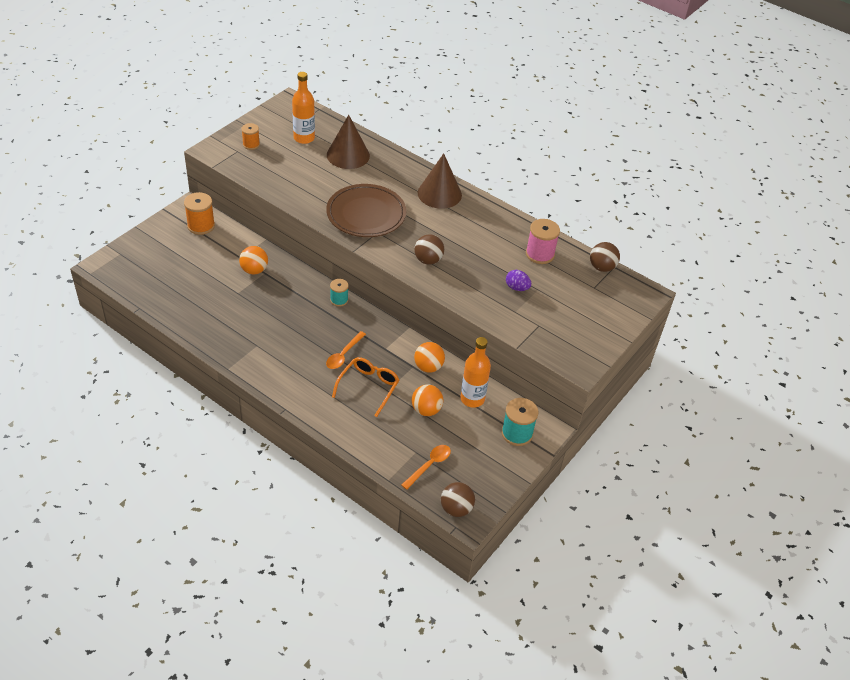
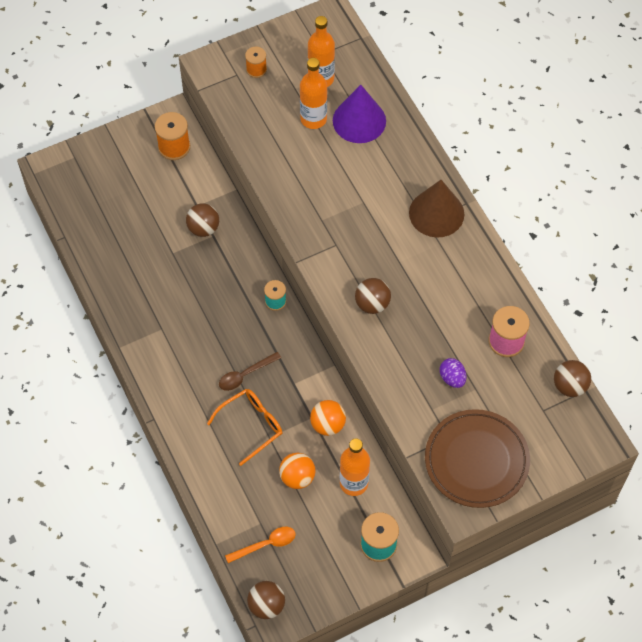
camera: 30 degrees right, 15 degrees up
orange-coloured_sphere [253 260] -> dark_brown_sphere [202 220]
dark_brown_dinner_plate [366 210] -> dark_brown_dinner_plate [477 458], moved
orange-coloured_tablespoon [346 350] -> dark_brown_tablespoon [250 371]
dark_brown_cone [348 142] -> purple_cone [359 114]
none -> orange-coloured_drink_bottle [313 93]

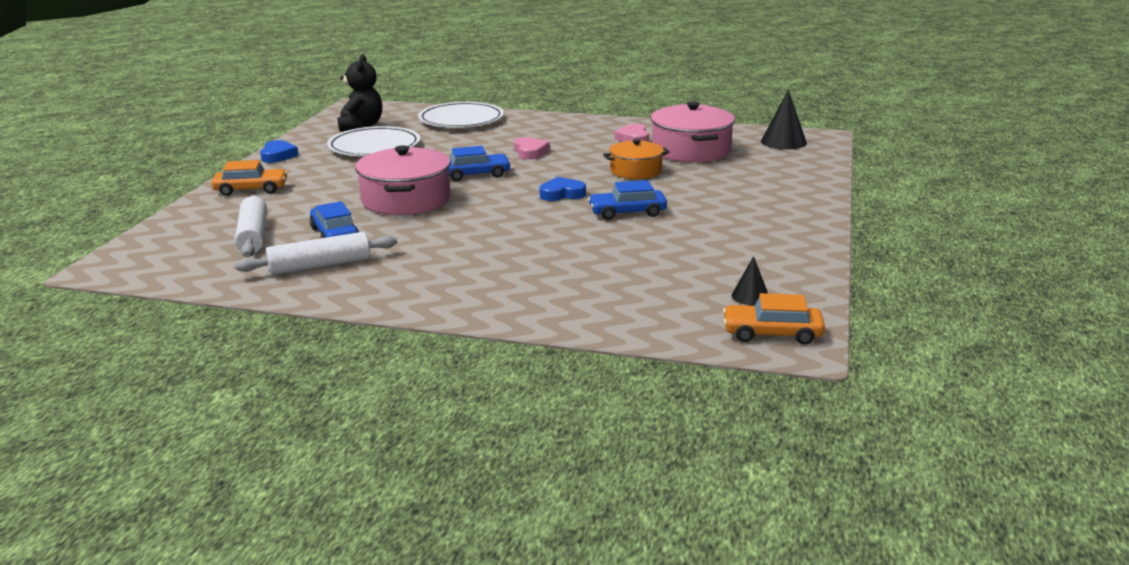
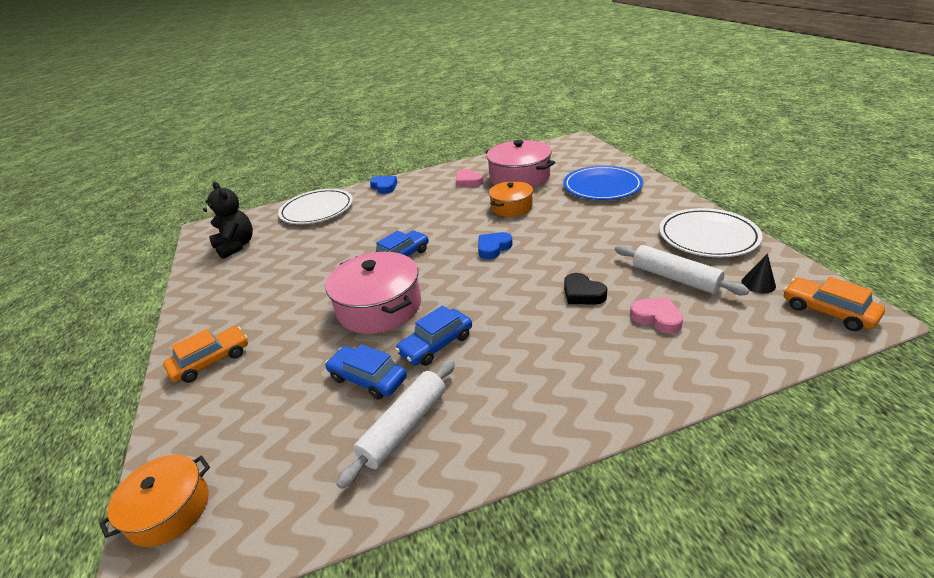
camera: 30 degrees left, 10 degrees up
snow-white_dough_roller [251 226] -> snow-white_dough_roller [682 270], moved
blue_love_heart [279 151] -> blue_love_heart [384 185], moved
snow-white_dinner_plate [373 141] -> snow-white_dinner_plate [711 232], moved
rosy_love_heart [532 148] -> rosy_love_heart [656 315], moved
blue_car [627 200] -> blue_car [433 335], moved
orange-coloured_car [774 319] -> orange-coloured_car [834 304], 75 degrees clockwise
jet-black_cone [784 120] -> none
none -> orange-coloured_cooking_pot [154 501]
none -> blue_dinner_plate [603 183]
none -> jet-black_love_heart [586 288]

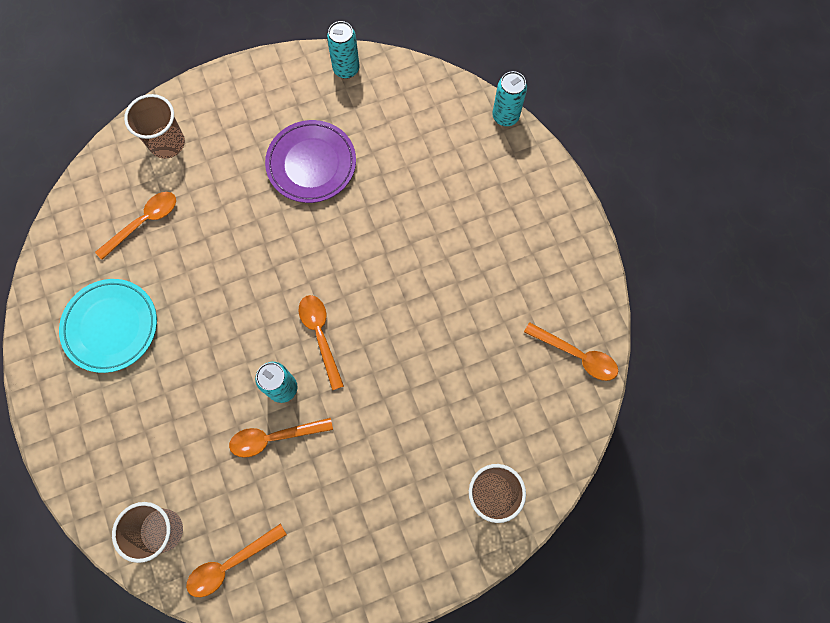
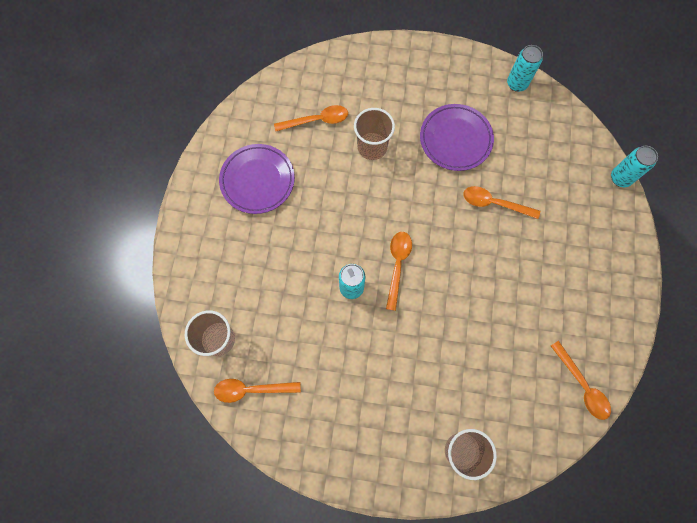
camera: 30 degrees right, 0 degrees up
teal_dinner_plate [108 326] -> purple_dinner_plate [257 179]
dark_brown_cup [154 126] -> dark_brown_cup [374 134], moved
orange-coloured_tablespoon [281 438] -> orange-coloured_tablespoon [501 202], moved

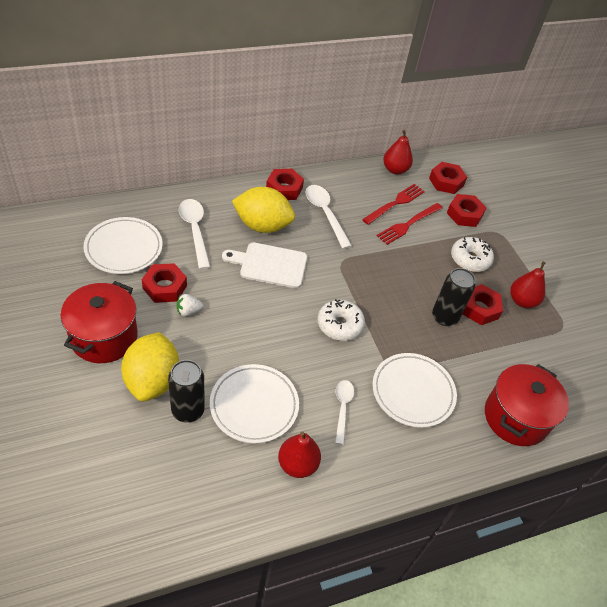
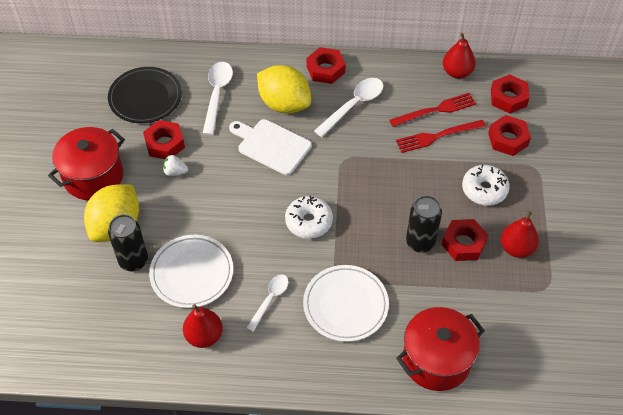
camera: 30 degrees right, 5 degrees up
snow-white_dinner_plate [123 245] -> jet-black_dinner_plate [145 95]
snow-white_tablespoon [328 217] -> snow-white_tablespoon [348 107], 45 degrees clockwise

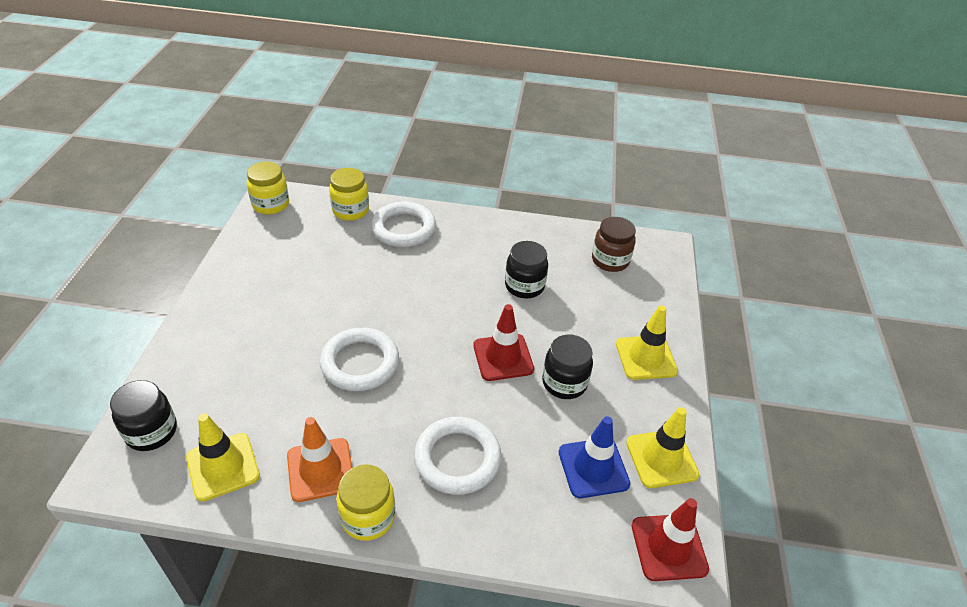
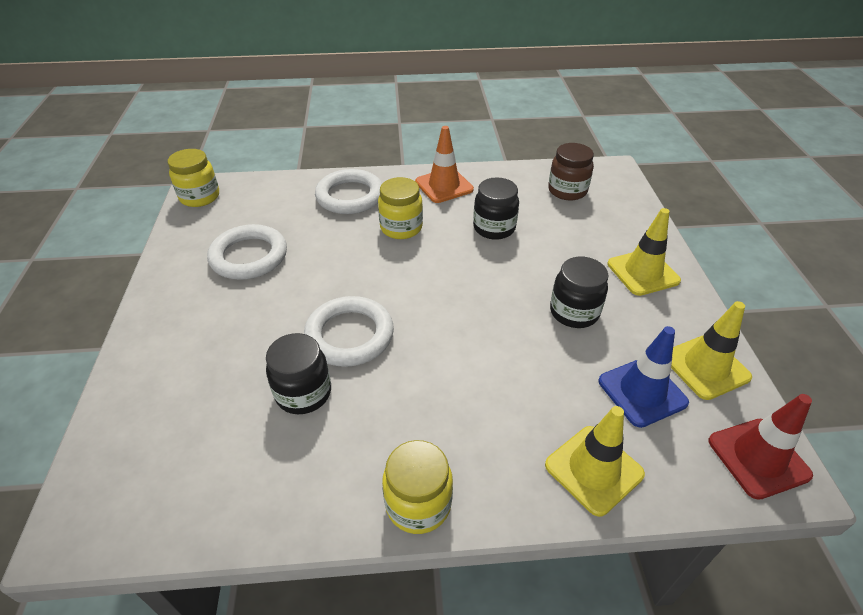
camera: 10 degrees left, 0 degrees up
jet-black_jar [143 415] -> jet-black_jar [298 373], moved
golden_road_cone [223 457] -> golden_road_cone [595 461], moved
orange-coloured_road_cone [319 459] -> orange-coloured_road_cone [444 164], moved
golden_jar [349 194] -> golden_jar [400 208], moved
snow-white_torus [457 456] -> snow-white_torus [247 252], moved
crimson_road_cone [503 342] -> none

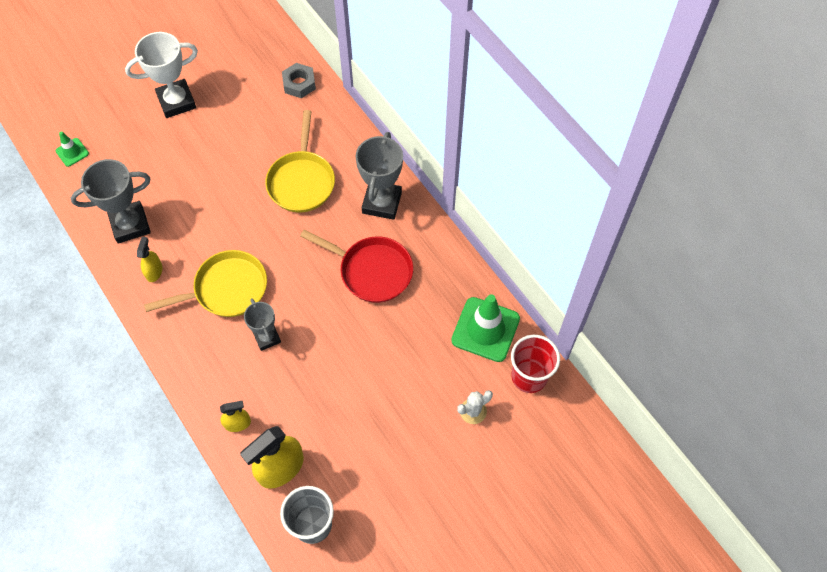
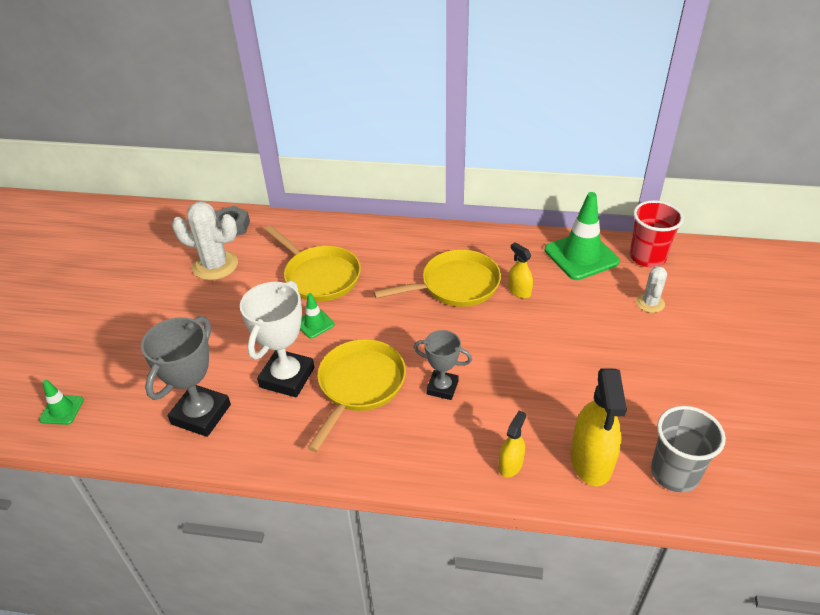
camera: 45 degrees left, 20 degrees down
snow-white_prize_cup [161 75] -> snow-white_prize_cup [277 339], moved
golden_sprayer [149 259] -> golden_sprayer [520 271], moved
crimson_skillet [356 266] -> golden_skillet [437 278]
ash-grey_prize_cup [379 176] -> none
none -> snow-white_cactus [205 241]
none -> emerald_road_cone [317 316]

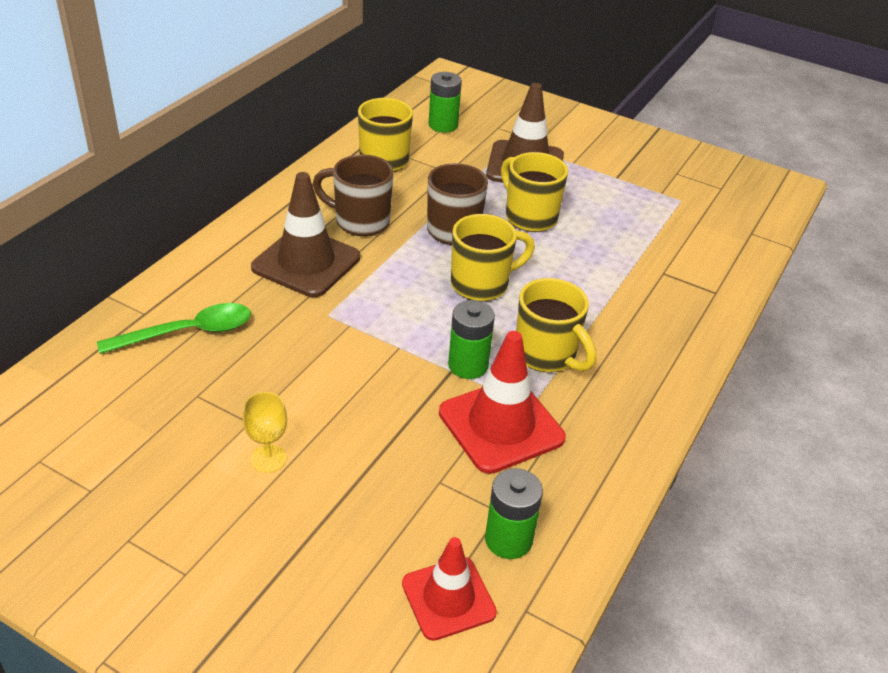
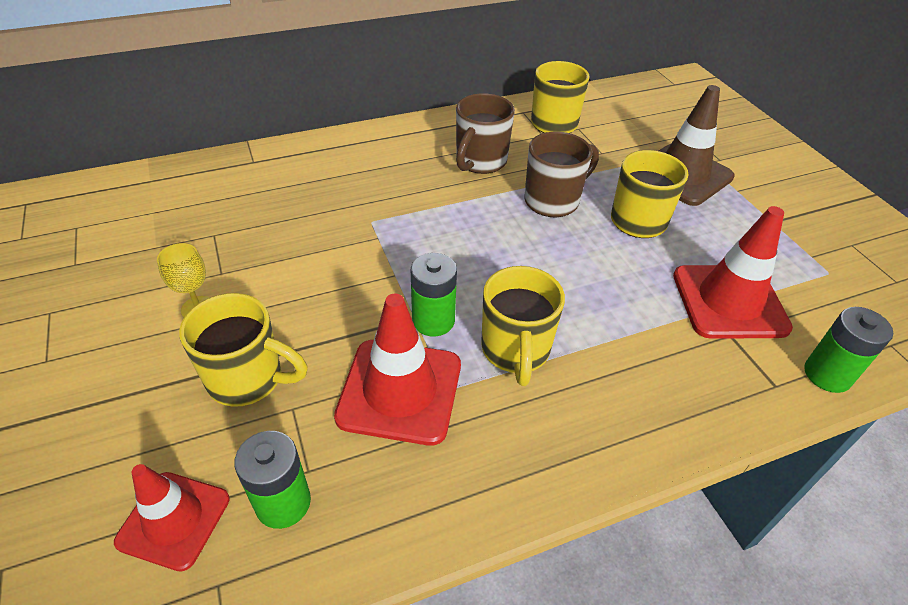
camera: 40 degrees right, 5 degrees up
emerald_tablespoon [174 328] -> none
dark_brown_road_cone [305 234] -> none
dark_brown_mug [353 195] -> dark_brown_mug [485 133], 120 degrees counterclockwise
emerald_power_cell [445 102] -> emerald_power_cell [848 350], moved
golden_mug [493 257] -> golden_mug [243 350], moved
none -> crimson_road_cone [733 272]

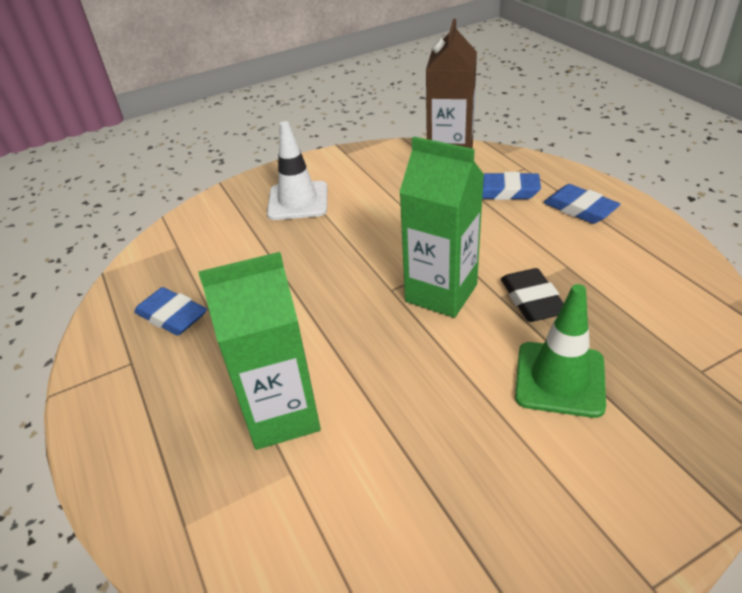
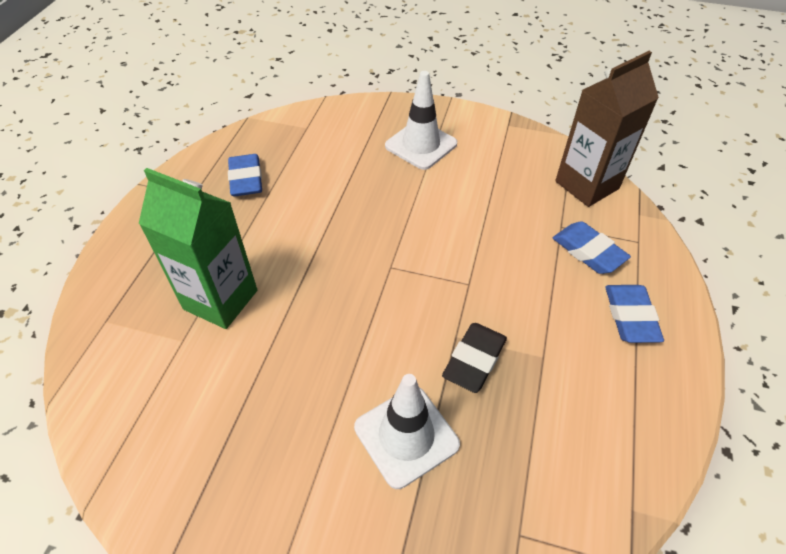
camera: 40 degrees right, 10 degrees up
emerald_juice_carton [441 227] -> none
emerald_road_cone [560 351] -> snow-white_road_cone [407 431]

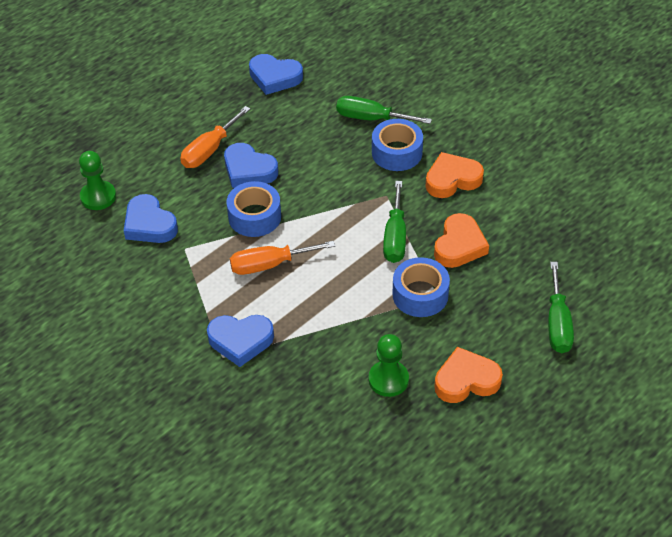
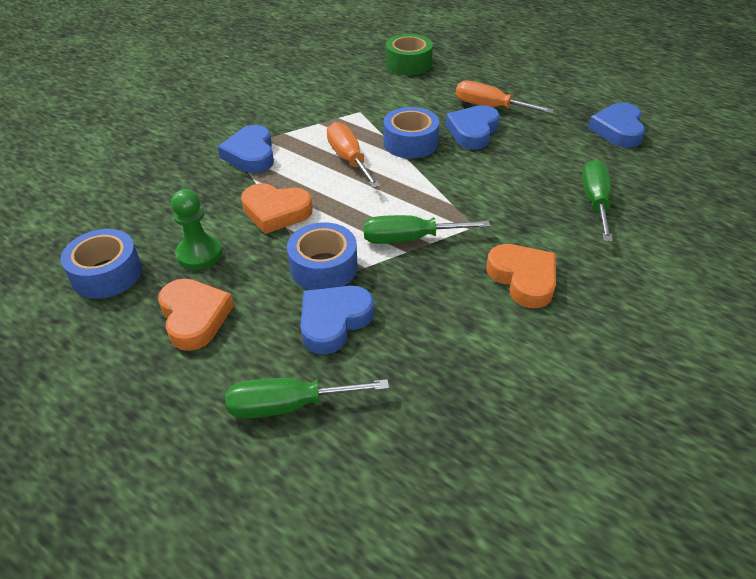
camera: 80 degrees right, 5 degrees down
emerald_chess_pawn [97 180] -> emerald_sticky_tape [409 54]
blue_love_heart [151 218] -> blue_love_heart [337 320], moved
blue_sticky_tape [397 145] -> blue_sticky_tape [101 264], moved
orange-coloured_love_heart [461 240] -> orange-coloured_love_heart [277 208], moved

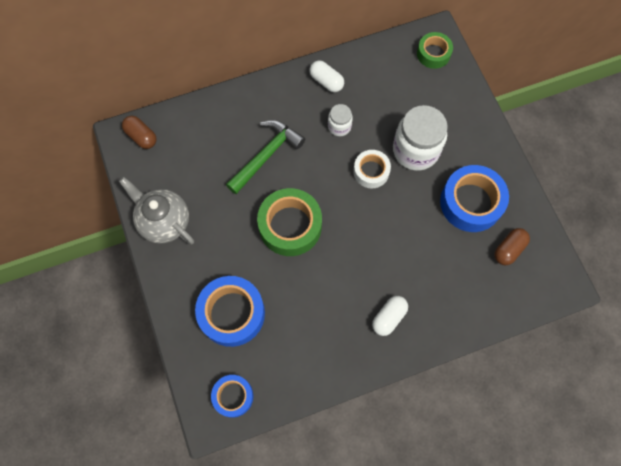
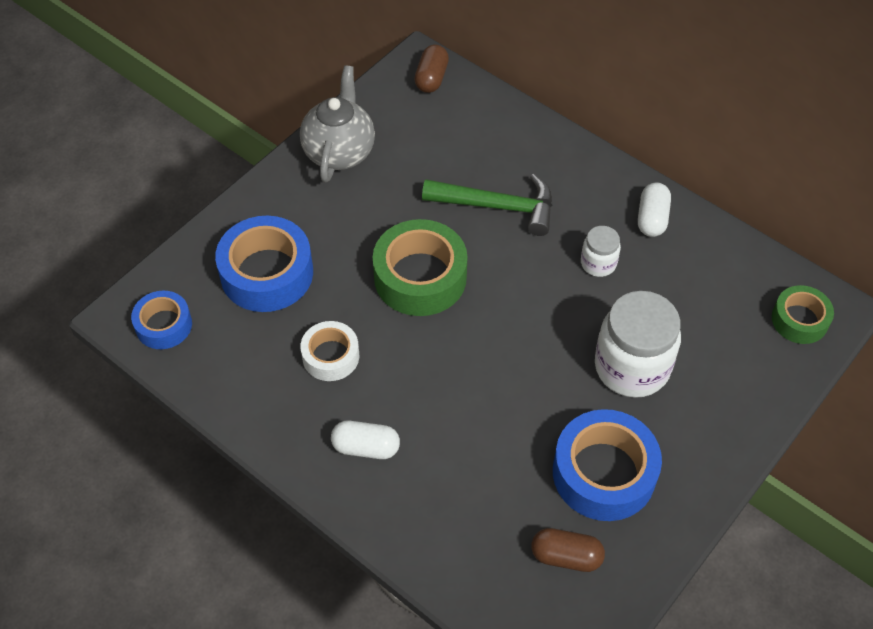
camera: 60 degrees right, 15 degrees down
snow-white_sticky_tape [372 169] -> snow-white_sticky_tape [329 351], moved

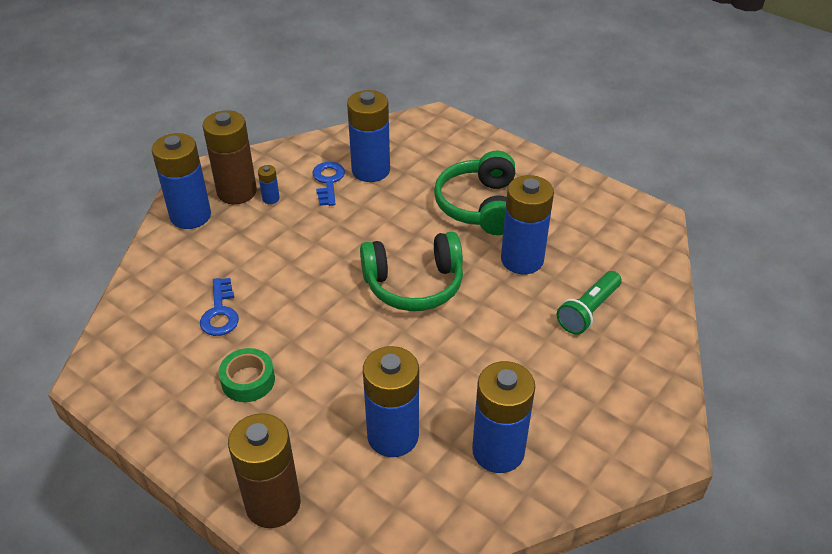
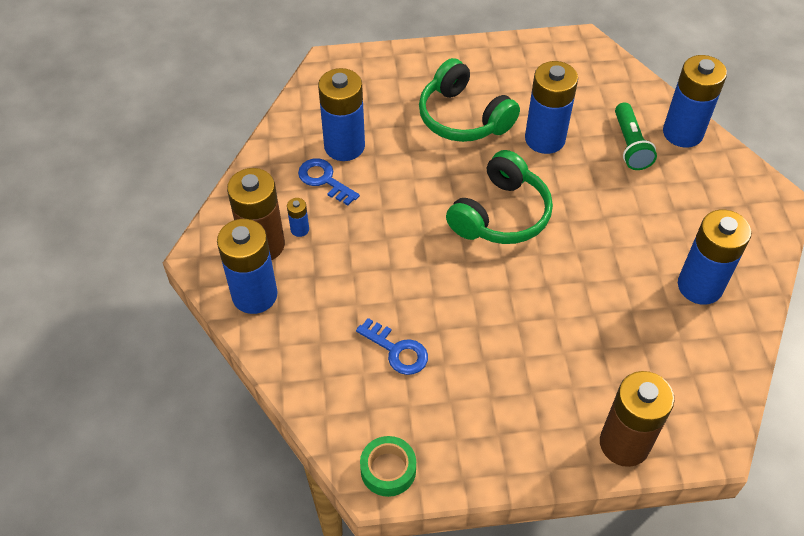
camera: 45 degrees left, 10 degrees up
emerald_sticky_tape [246 375] -> emerald_sticky_tape [388 466], moved
blue_power_cell [391 401] -> blue_power_cell [695 101], moved

